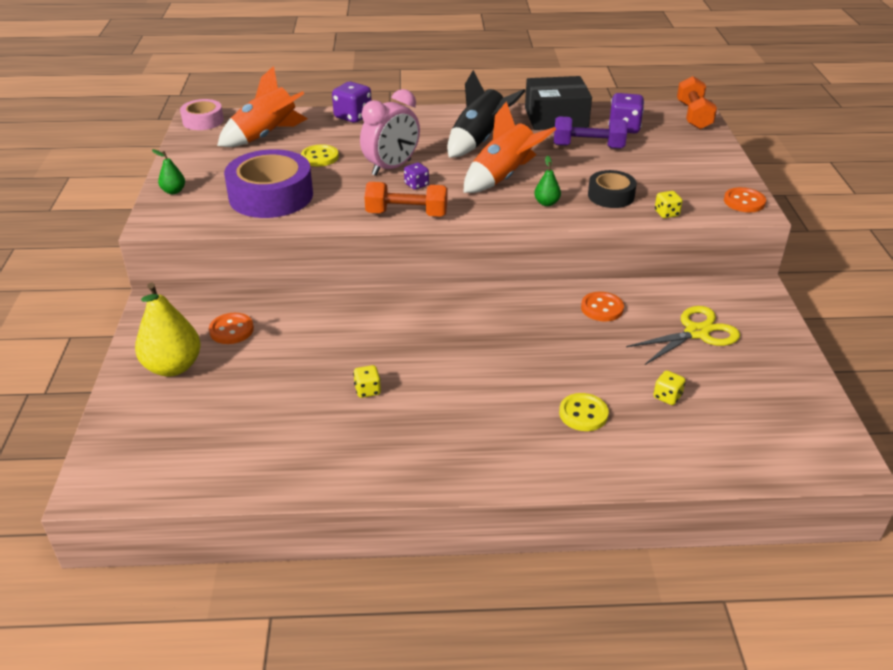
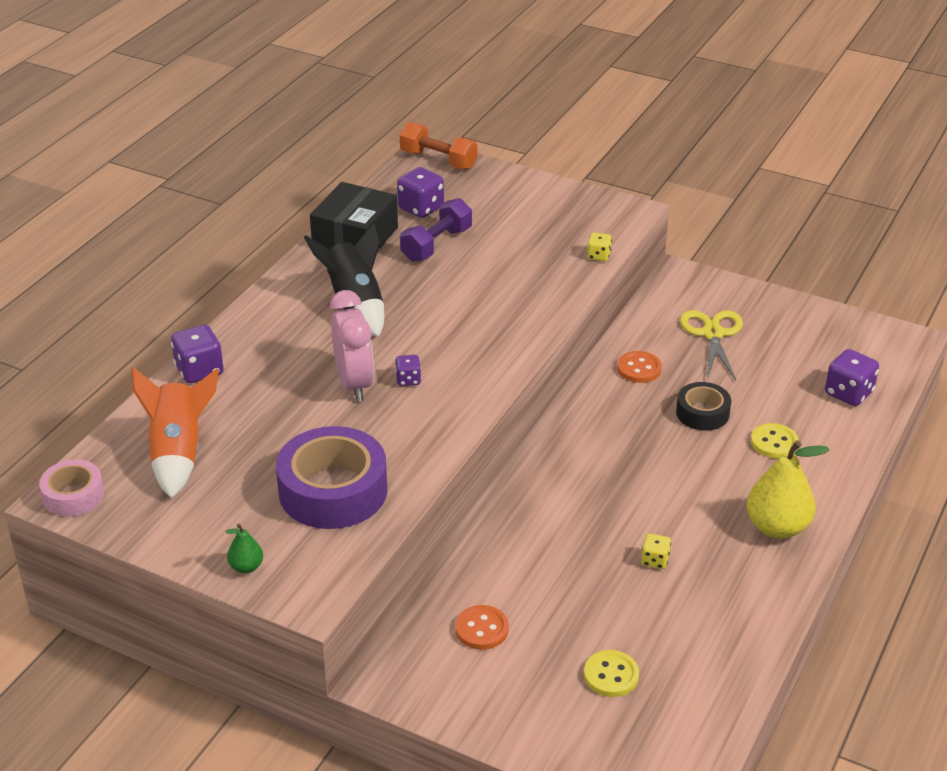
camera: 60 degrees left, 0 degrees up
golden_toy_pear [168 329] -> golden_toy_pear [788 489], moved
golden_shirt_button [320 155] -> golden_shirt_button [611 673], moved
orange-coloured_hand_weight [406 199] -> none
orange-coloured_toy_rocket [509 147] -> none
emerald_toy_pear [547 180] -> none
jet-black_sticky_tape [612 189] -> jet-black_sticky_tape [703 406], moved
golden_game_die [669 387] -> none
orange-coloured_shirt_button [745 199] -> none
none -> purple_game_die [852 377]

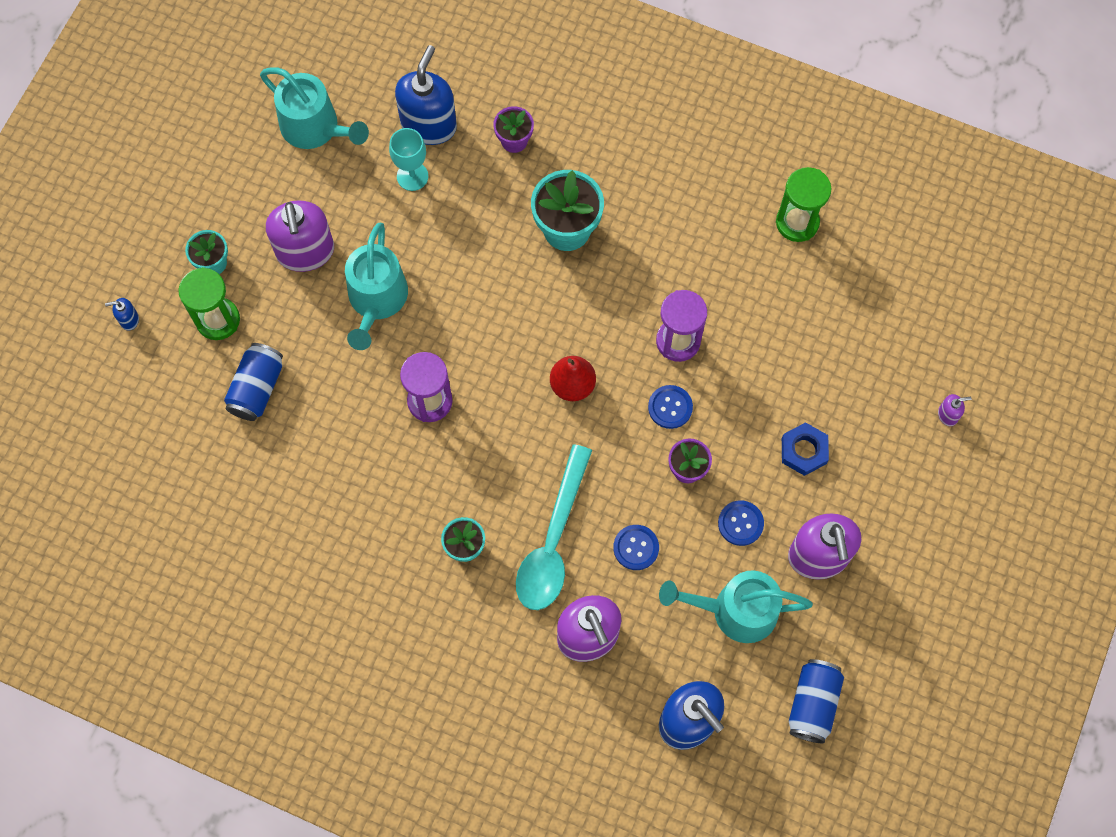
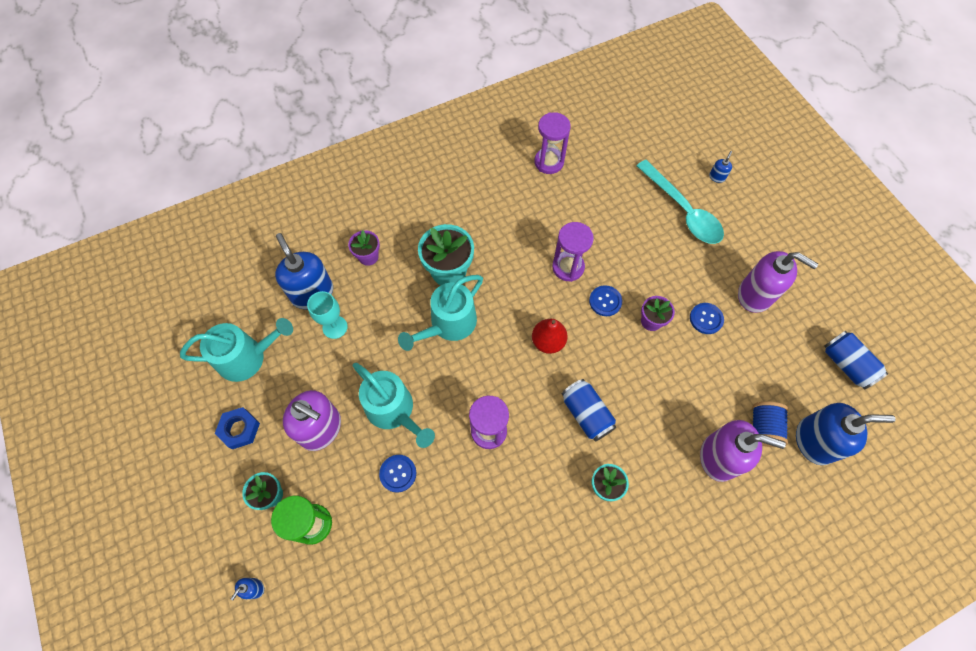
camera: 50 degrees left, 5 degrees down
blue_can [253 382] -> blue_can [589 410], moved
teal_tablespoon [554 527] -> teal_tablespoon [680 202], moved
blue_shirt_button [636 547] -> blue_shirt_button [397 474], moved
teal_watering_can [736 606] -> teal_watering_can [440 313], moved
emerald_sand_timer [804 204] -> purple_sand_timer [552 143]
blue_hexagon_nut [805 449] -> blue_hexagon_nut [237 428], moved
purple_pump_bottle [955 410] -> blue_pump_bottle [720 167]
none -> blue_bobbin [770 424]

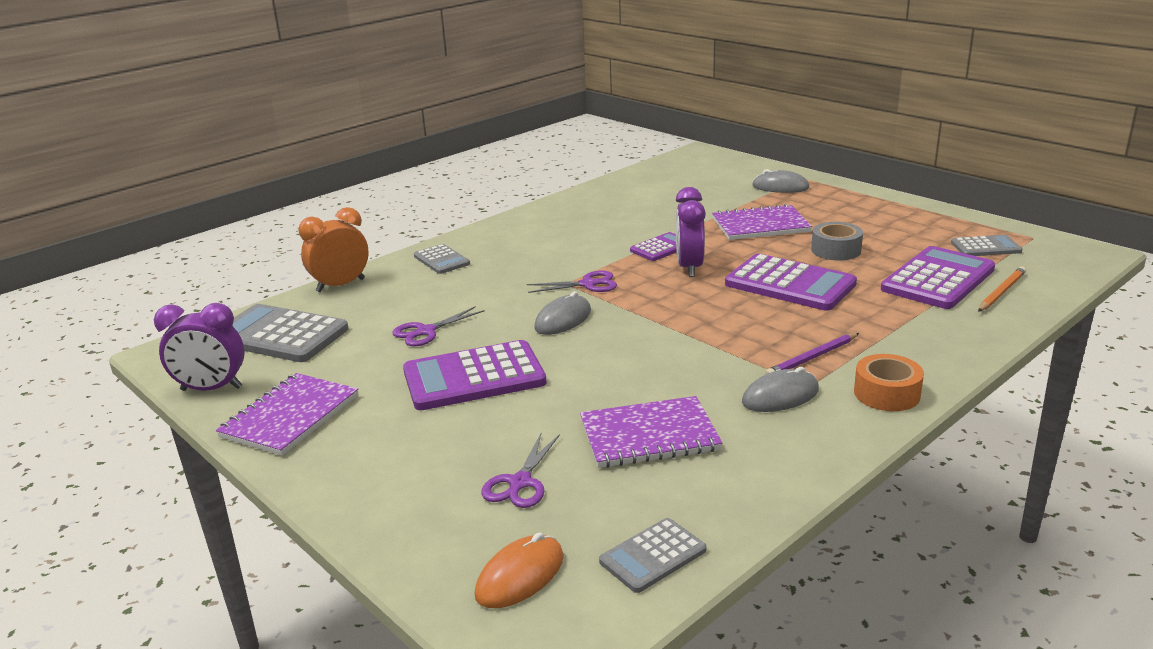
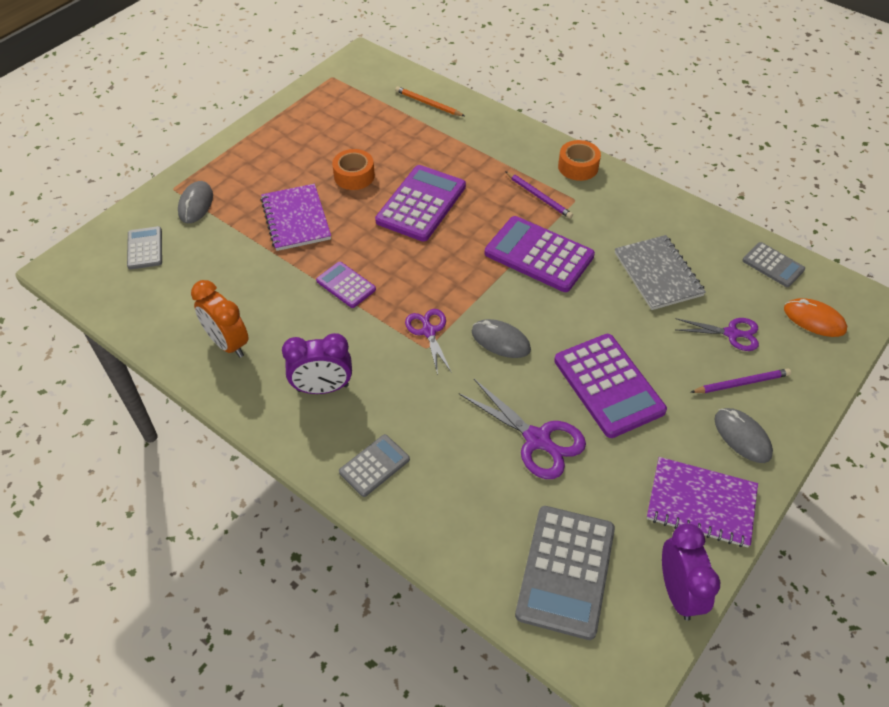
camera: 100 degrees left, 25 degrees up
orange-coloured_bedside_clock [333 249] -> orange-coloured_bedside_clock [220 319], moved
purple_shears [438 326] -> purple_shears [522 429], x1.53
purple_notebook [651 432] -> ash-grey_notebook [660 272]
purple_bedside_clock [691 232] -> purple_bedside_clock [317 363], moved
ash-grey_computer_mouse [780 389] -> ash-grey_computer_mouse [743 435], moved
ash-grey_sticky_tape [837 241] -> orange-coloured_sticky_tape [353 169]
purple_adding_machine [938 277] -> purple_adding_machine [540 254], moved
ash-grey_adding_machine [986 245] -> ash-grey_adding_machine [144 248], moved
none -> purple_wooden_pencil [740 380]

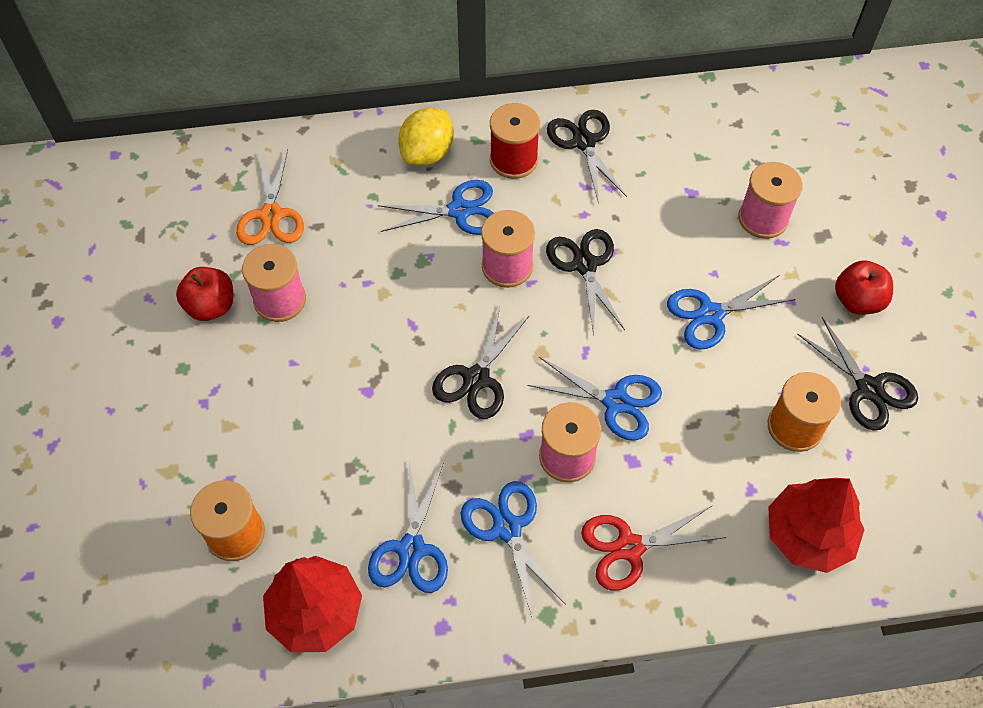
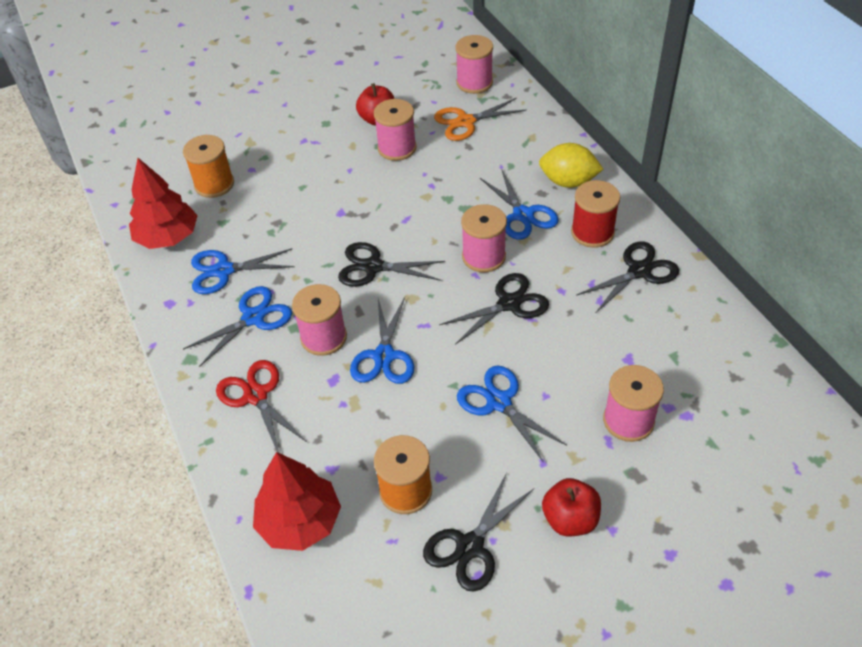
camera: 75 degrees right, 10 degrees down
none -> rosy_bobbin [474 64]

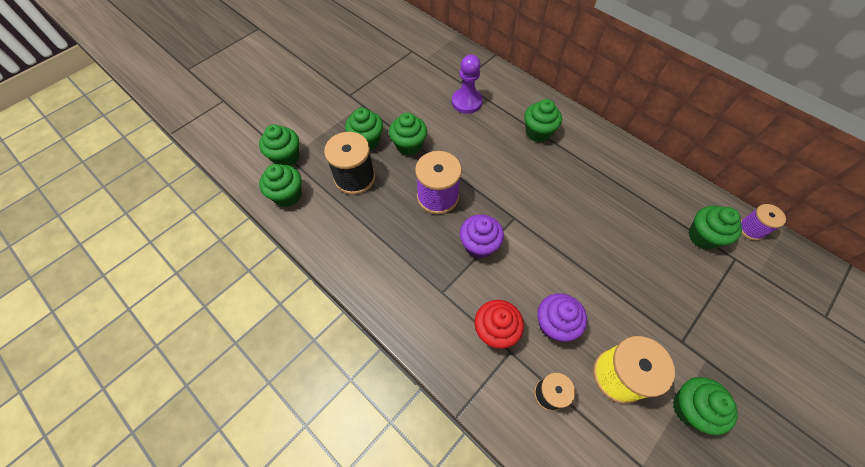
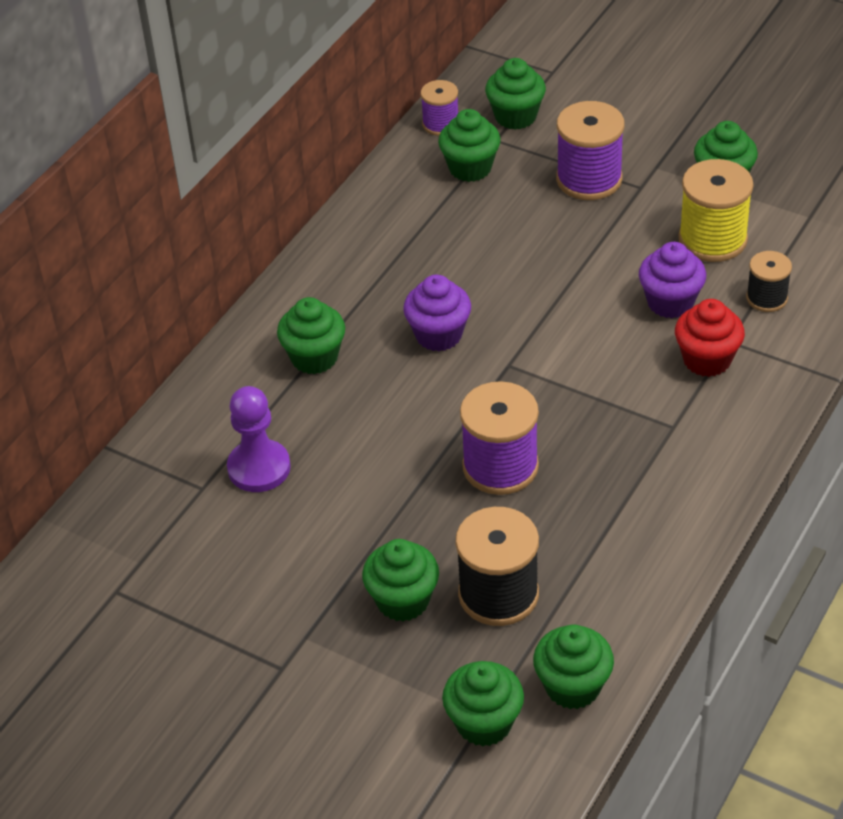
camera: 100 degrees left, 15 degrees down
emerald_muffin [408 134] -> emerald_muffin [515 94], moved
purple_muffin [482 236] -> purple_muffin [437 313], moved
none -> purple_bobbin [590 150]

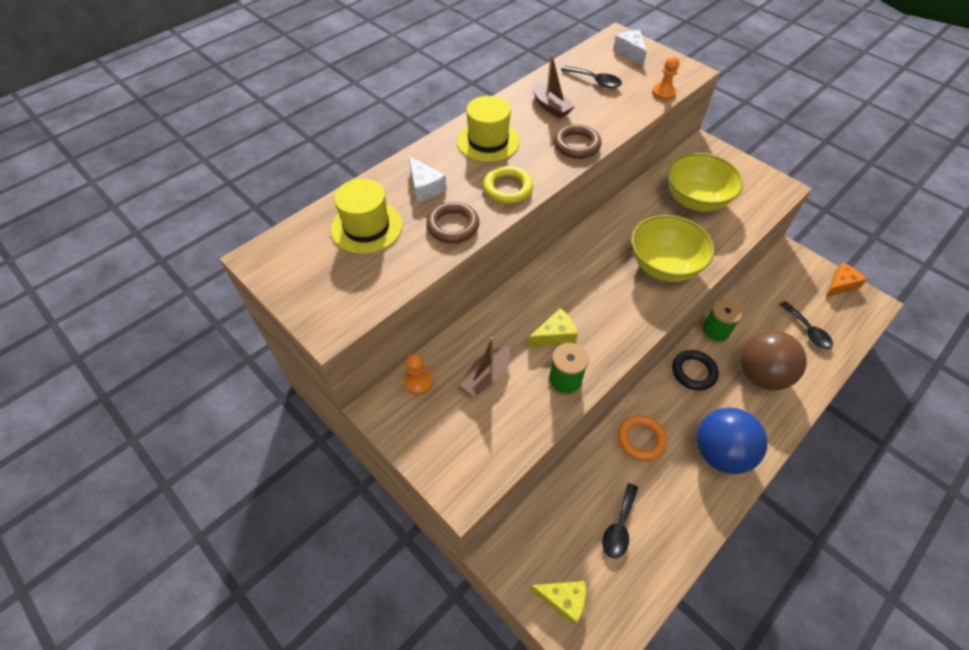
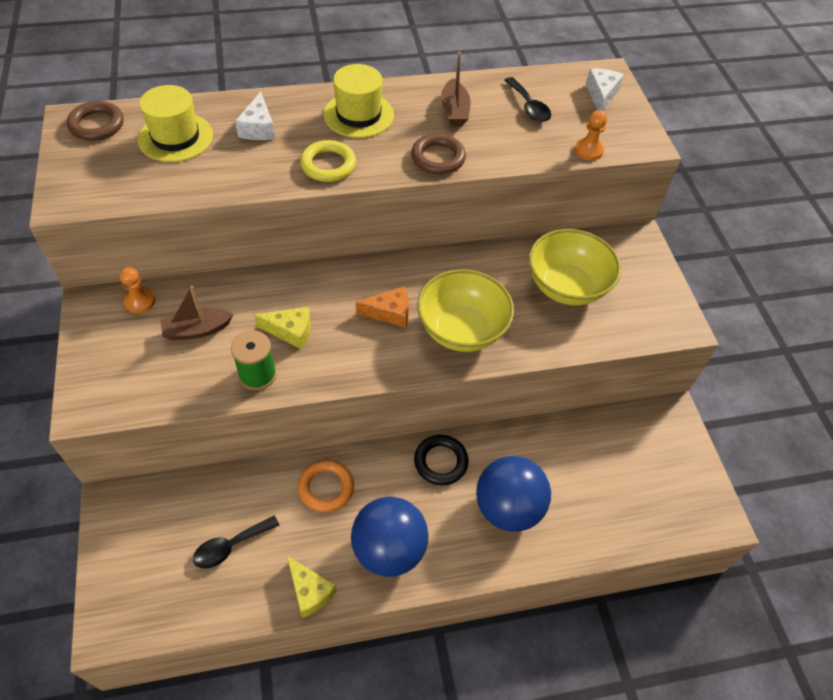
camera: 30 degrees right, 0 degrees up
dark_brown_torus [452 222] -> dark_brown_torus [95 121], moved
golden_piece_of_cheese [558 603] -> golden_piece_of_cheese [312 587], moved
emerald_bobbin [721 321] -> none
dark_brown_sphere [773 360] -> blue_sphere [513 494]
jet-black_tablespoon [806 325] -> none
orange-coloured_piece_of_cheese [846 279] -> orange-coloured_piece_of_cheese [382 307], moved

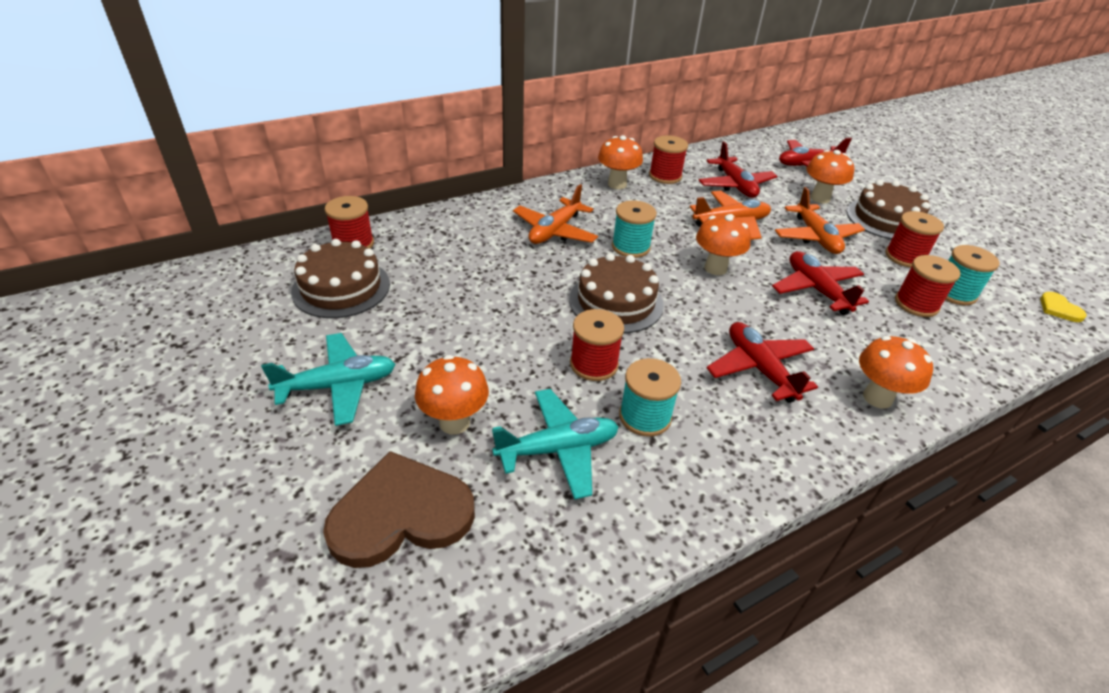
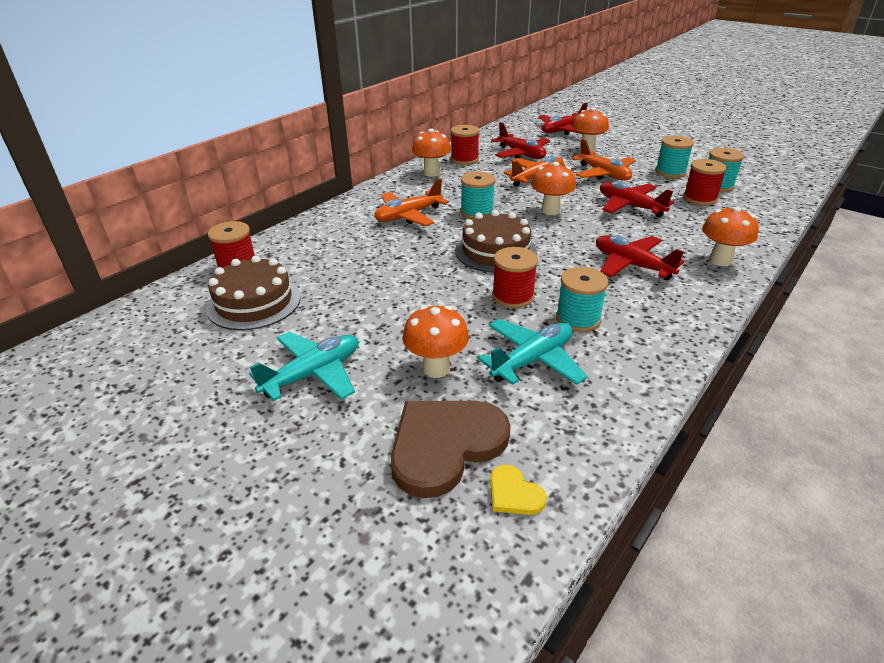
camera: 20 degrees left, 5 degrees down
orange-coloured_aeroplane [555 214] -> orange-coloured_aeroplane [411 202], 45 degrees clockwise
dark_brown_gateau [888 209] -> none
crimson_bobbin [914 239] -> teal_bobbin [674 157]
golden_love_heart [1063 307] -> golden_love_heart [518 490], moved

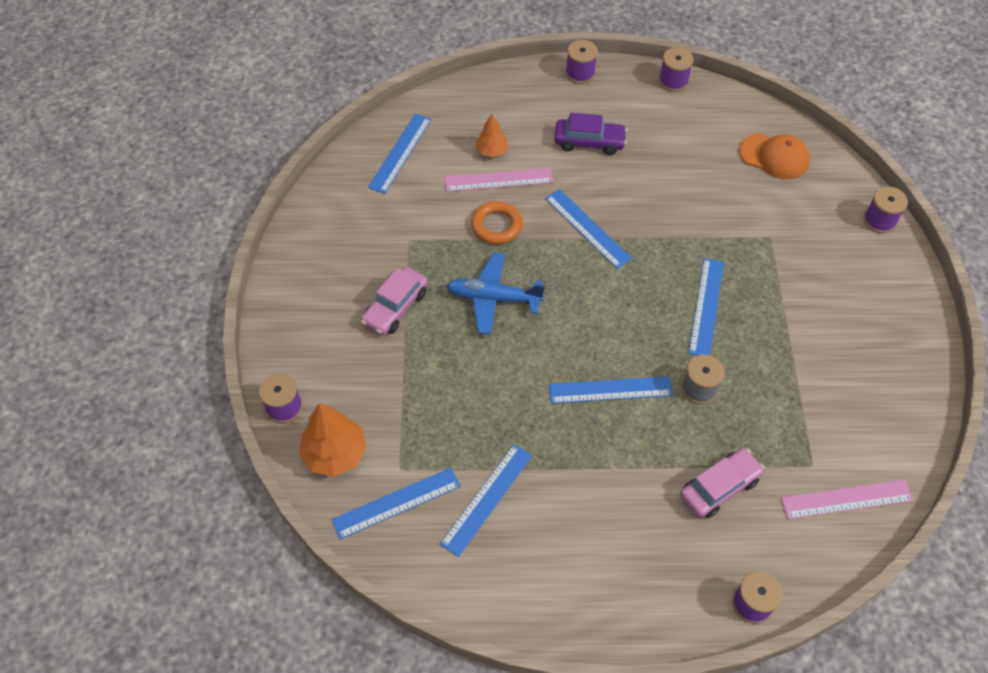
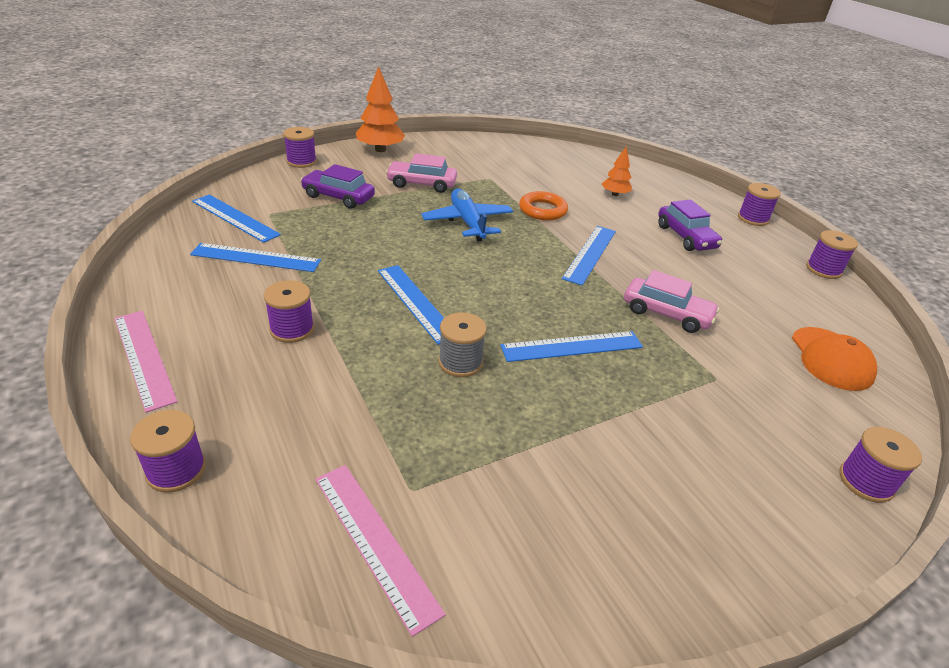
camera: 60 degrees right, 20 degrees down
orange-coloured_toy_tree [333 440] -> orange-coloured_toy_tree [380 109], moved
blue_measuring_stick [400 154] -> none
rosy_measuring_stick [498 180] -> rosy_measuring_stick [146 362], moved
rosy_car [722 483] -> rosy_car [672 301], moved
none -> purple_bobbin [289 311]
none -> purple_car [337 186]

